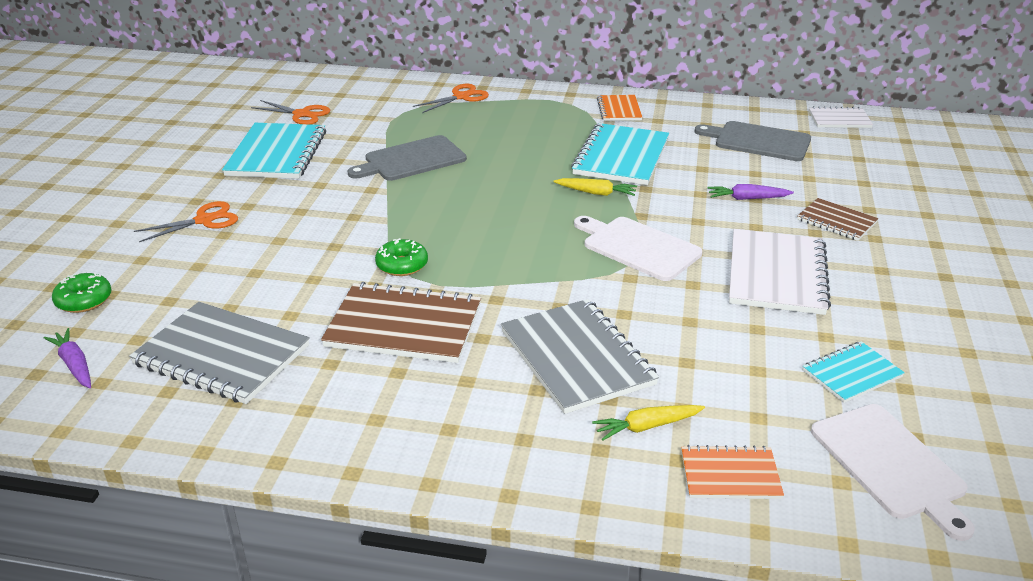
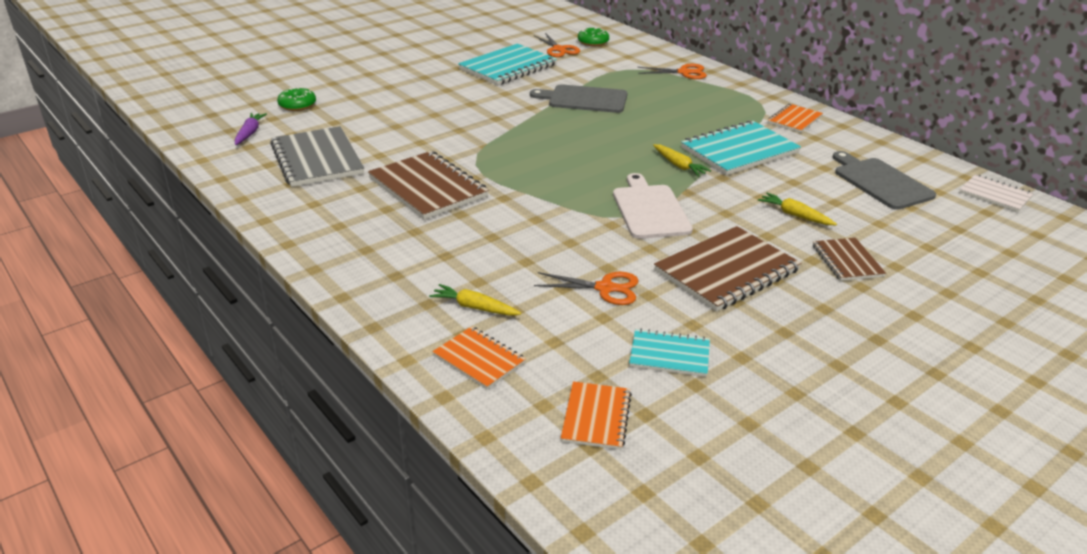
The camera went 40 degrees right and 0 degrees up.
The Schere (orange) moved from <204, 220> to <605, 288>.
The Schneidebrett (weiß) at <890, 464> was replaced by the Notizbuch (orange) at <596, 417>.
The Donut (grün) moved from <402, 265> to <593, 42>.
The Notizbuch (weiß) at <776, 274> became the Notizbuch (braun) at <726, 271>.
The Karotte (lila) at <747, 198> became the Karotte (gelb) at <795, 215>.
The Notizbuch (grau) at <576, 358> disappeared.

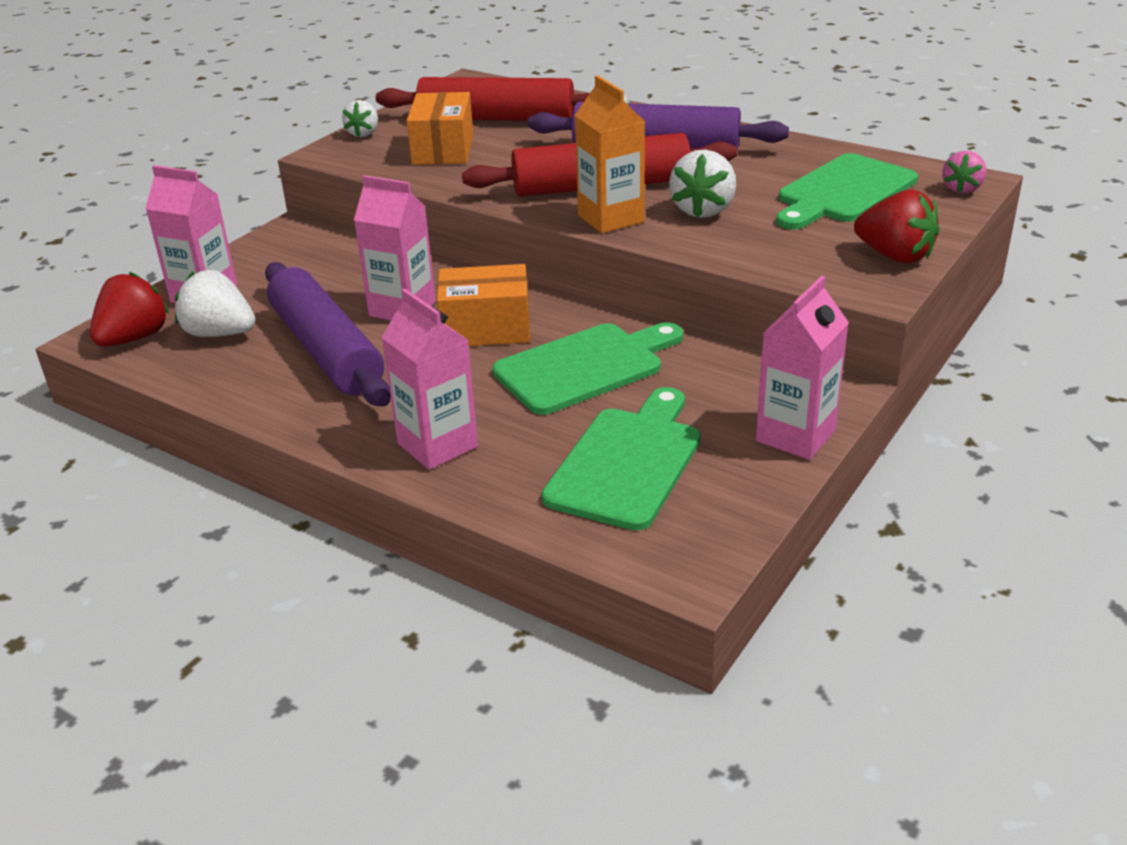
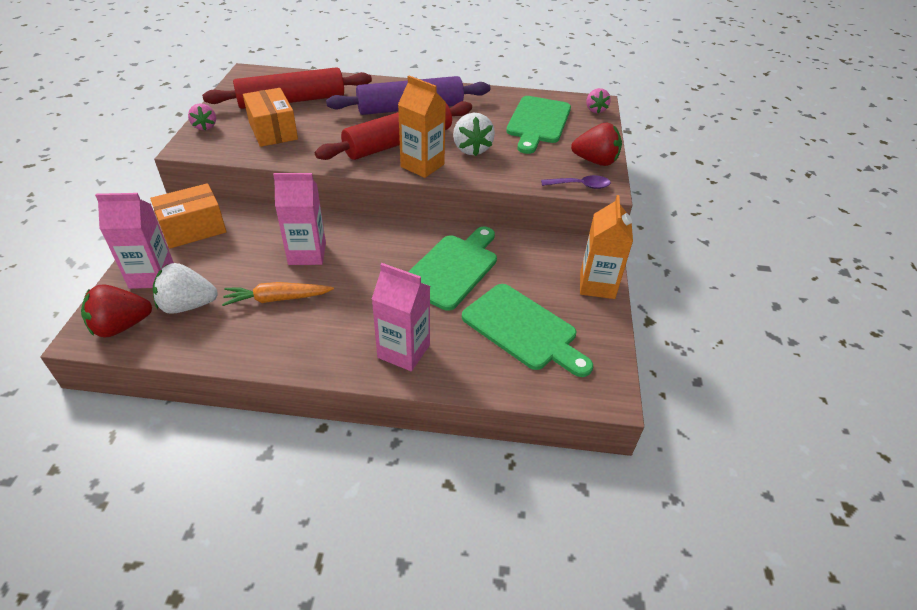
The camera went 30 degrees left and 10 degrees up.
The Erdbeere (rot) at <134, 338> turned 120 degrees counterclockwise.
The Schachtel (orange) moved from <486, 328> to <193, 229>.
The Erdbeere (weiß) at <363, 133> became the Erdbeere (rosa) at <205, 126>.
The Nudelholz (lila) at <326, 350> was replaced by the Karotte (orange) at <277, 299>.
The Schneidebrett (grün) at <628, 462> turned 135 degrees clockwise.
The Löffel (lila) at <580, 186> appeared.
The Getränkekarton (rosa) at <795, 436> became the Getränkekarton (orange) at <597, 285>.

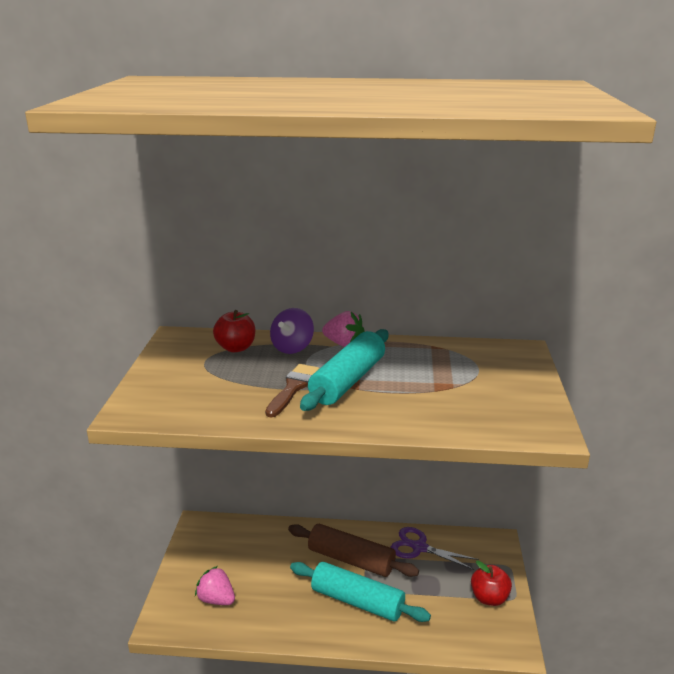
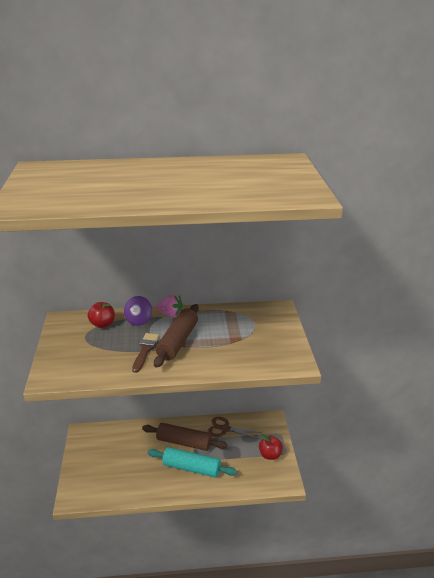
The camera went 10 degrees left and 5 degrees up.
The Nudelholz (türkis) at <347, 381> became the Nudelholz (braun) at <177, 341>.
The Schere (lila) at <419, 547> became the Schere (braun) at <225, 429>.
The Erdbeere (rosa) at <216, 599> disappeared.

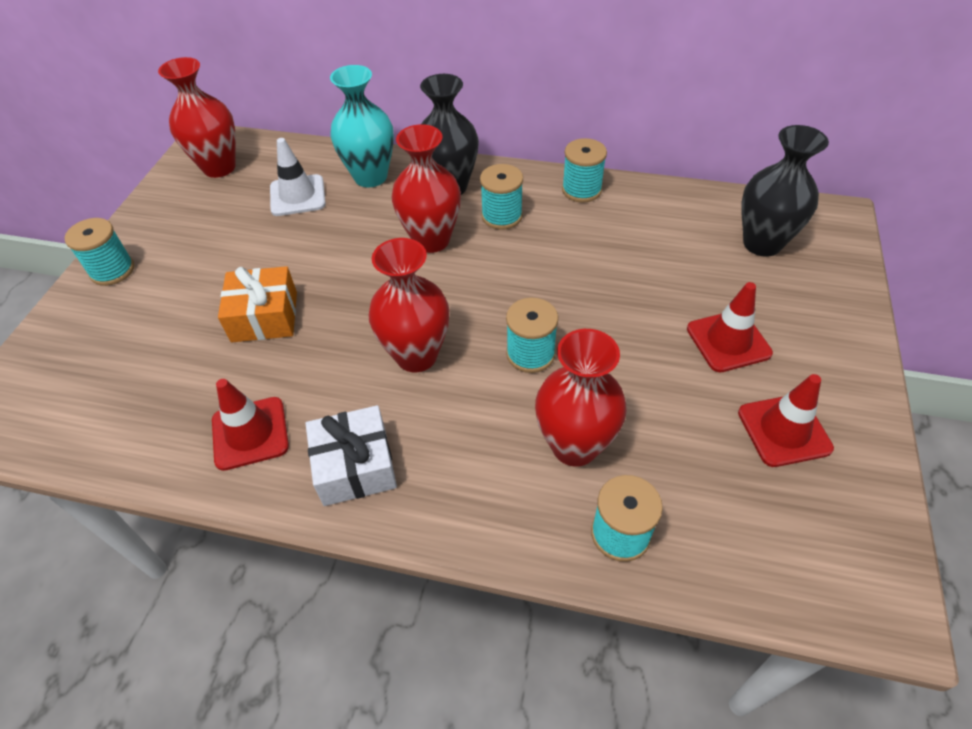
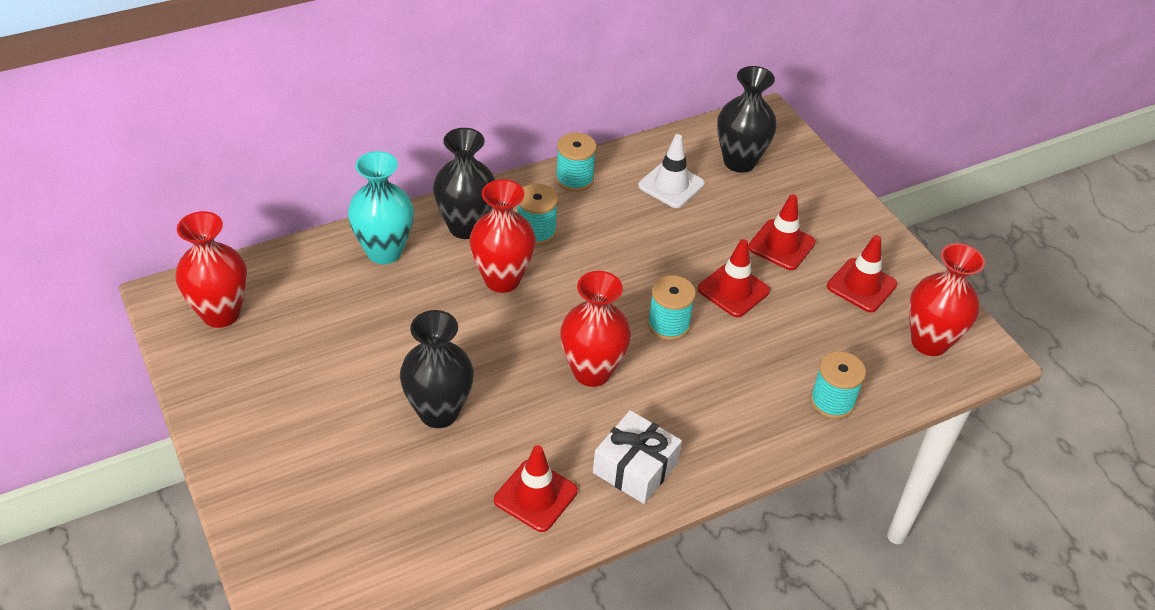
The camera went 45 degrees left and 5 degrees down.
The Geschenk (orange) at <264, 316> was replaced by the Vase (schwarz) at <438, 412>.
The Leitkegel (weiß) moved from <297, 196> to <671, 185>.
The Leitkegel (rot) at <733, 290> appeared.
The Vase (rot) moved from <574, 446> to <929, 342>.
The Garnrolle (türkis) at <112, 270> disappeared.

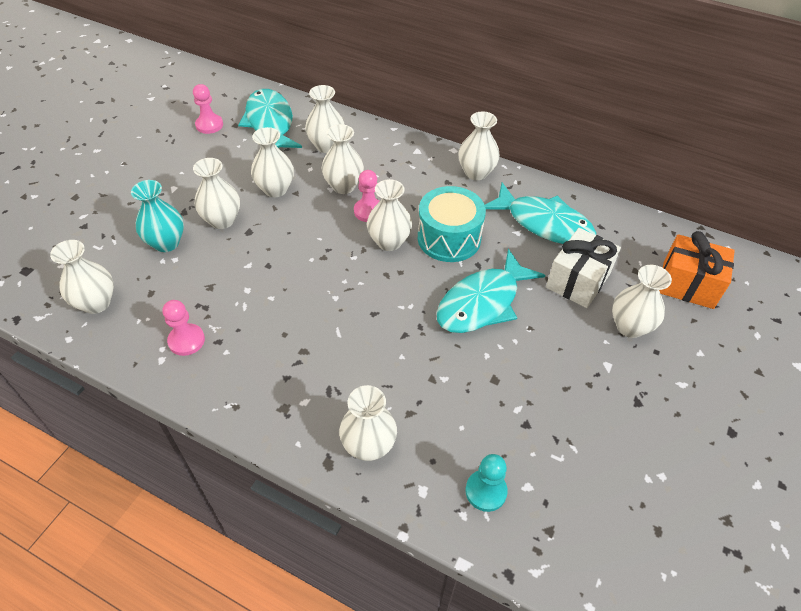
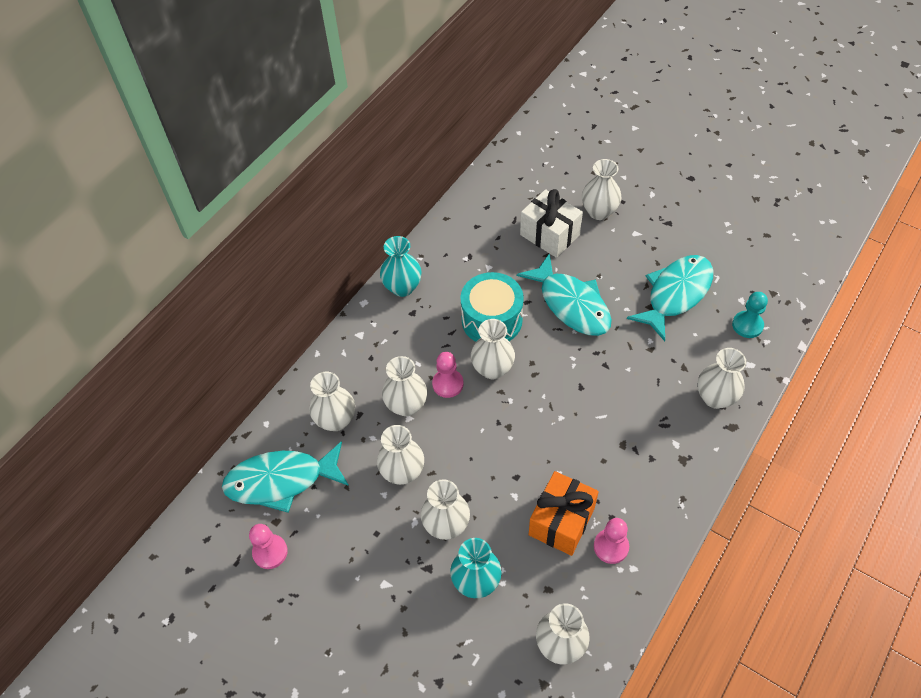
The camera went 80 degrees left and 5 degrees up.
The Vase (weiß) at <476, 172> became the Vase (türkis) at <402, 287>.
The Geschenk (orange) moved from <688, 284> to <561, 521>.
The Fisch (türkis) moved from <544, 223> to <676, 294>.

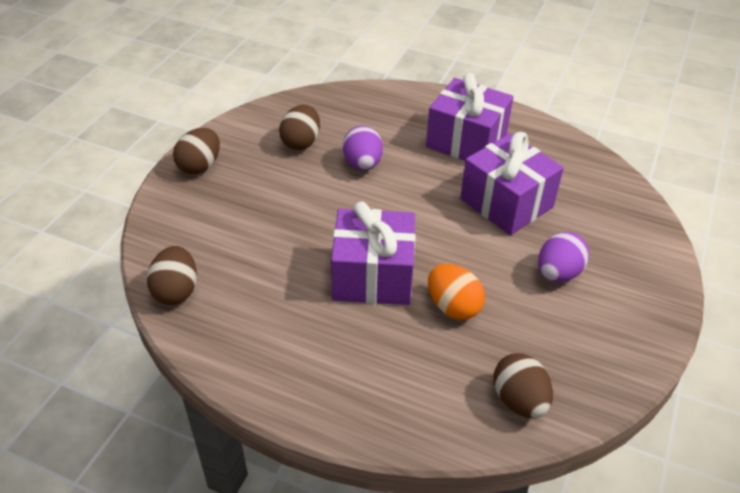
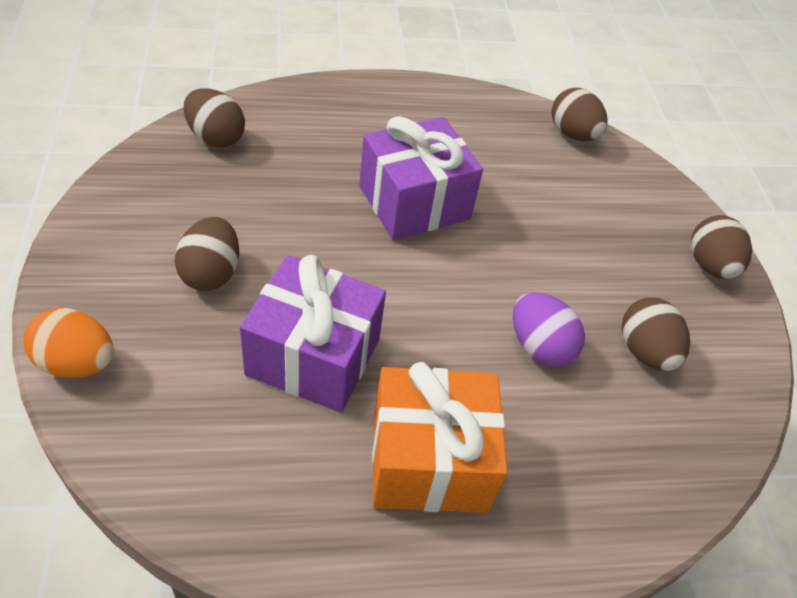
The camera went 145 degrees right and 5 degrees up.
The Ei (orange) moved from <453, 306> to <76, 363>.
The Ei (lila) at <558, 273> became the Ei (braun) at <211, 273>.
The Geschenk (lila) at <466, 141> became the Geschenk (orange) at <429, 461>.

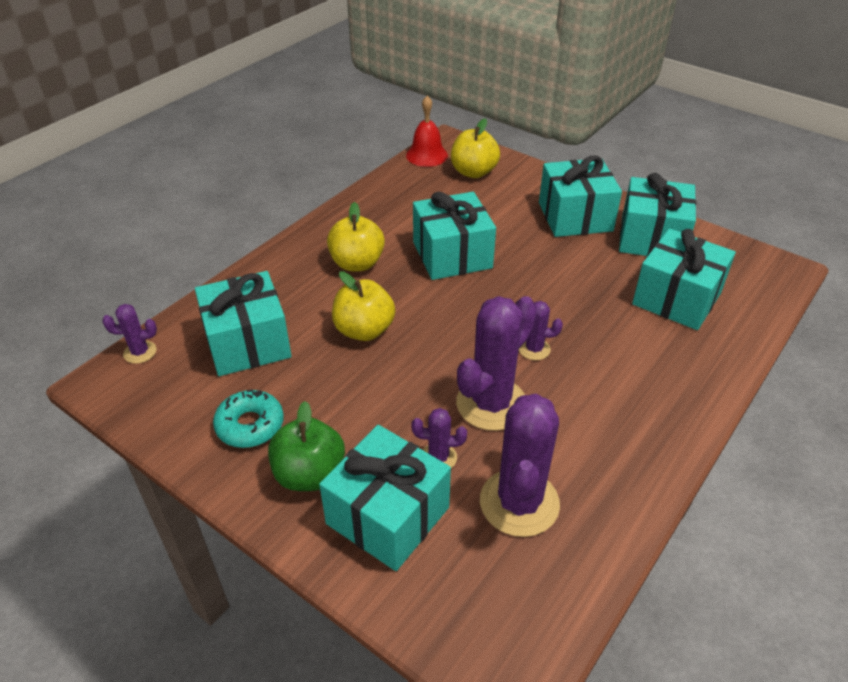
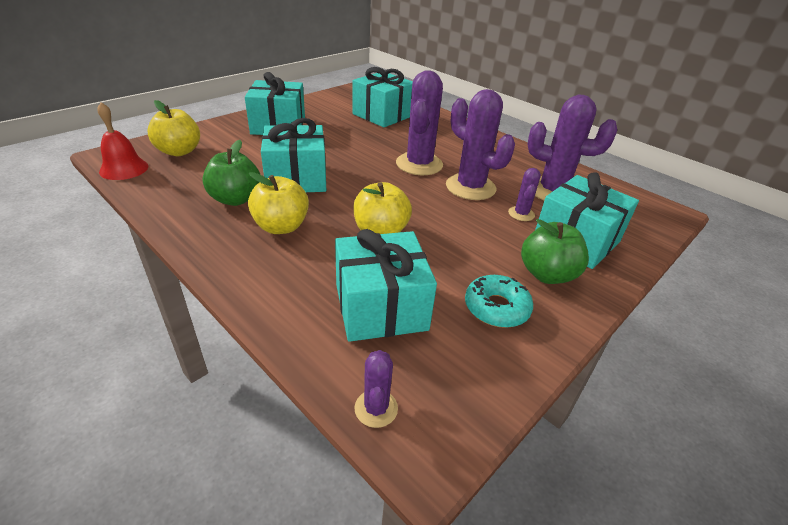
The camera went 85 degrees left and 5 degrees down.
The Apfel (grün) at <236, 199> appeared.
The Kaktus (lila) at <534, 349> changed to 2.06 times the size.
The Geschenk (türkis) at <651, 238> disappeared.

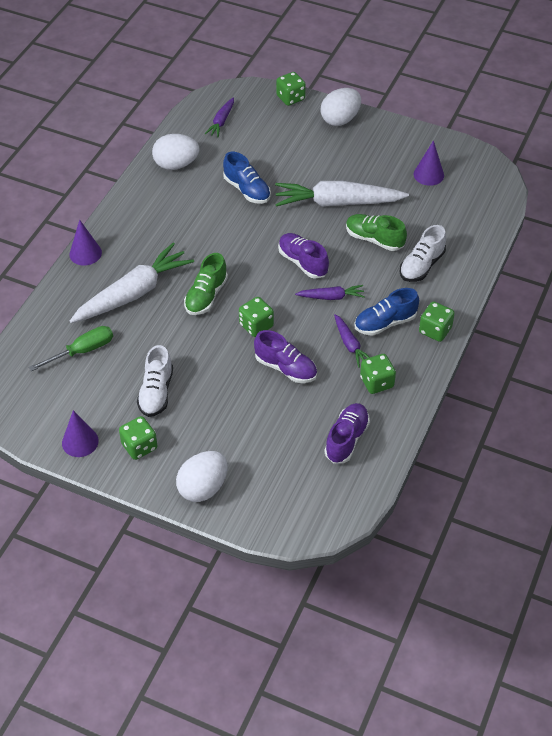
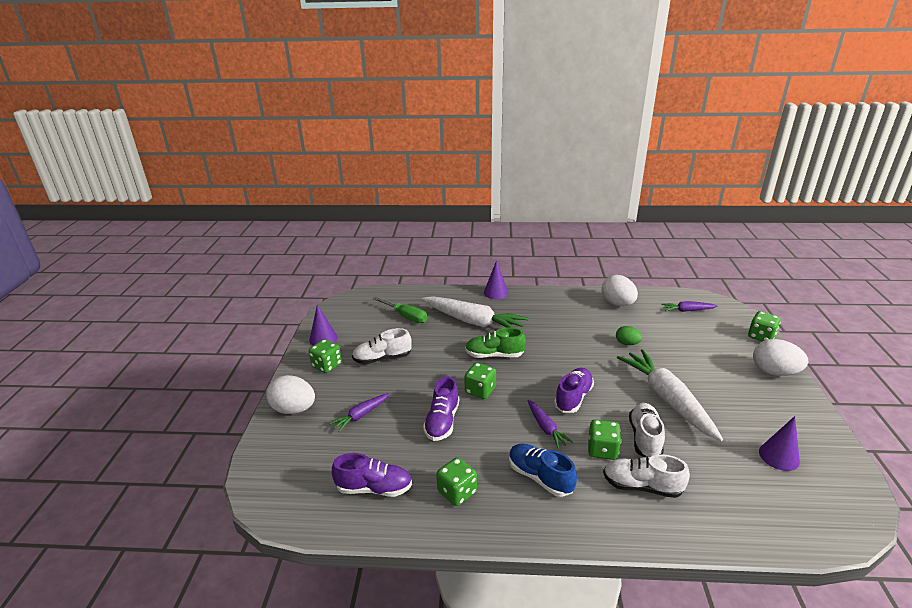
The camera went 70 degrees right and 20 degrees down.
The Karotte (lila) moved from <350, 345> to <361, 415>.
The Spielwürfel (grün) moved from <435, 330> to <602, 450>.
The Schuh (blau) at <247, 190> was replaced by the Ei (grün) at <627, 343>.
The Schuh (grün) at <374, 239> became the Schuh (weiß) at <645, 438>.

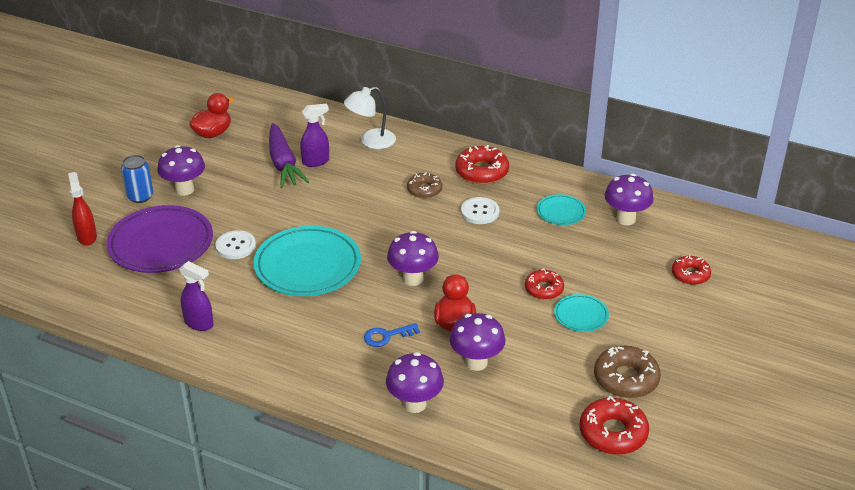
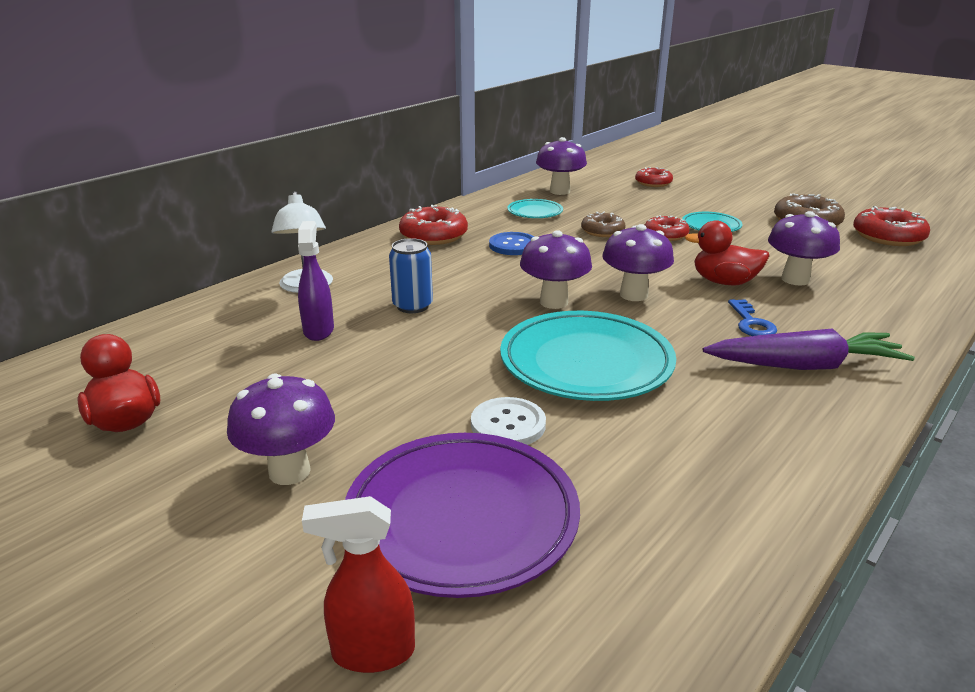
The camera went 75 degrees left and 10 degrees down.
The Dose (blau) moved from <140, 196> to <412, 306>.
The Knopf (weiß) at <480, 212> became the Knopf (blau) at <513, 245>.
The Pilz (lila) moved from <415, 404> to <554, 302>.
The Donut (braun) moved from <424, 190> to <602, 231>.
The Karotte (lila) moved from <283, 164> to <804, 366>.
The Sprühflasche (lila) at <199, 323> disappeared.

